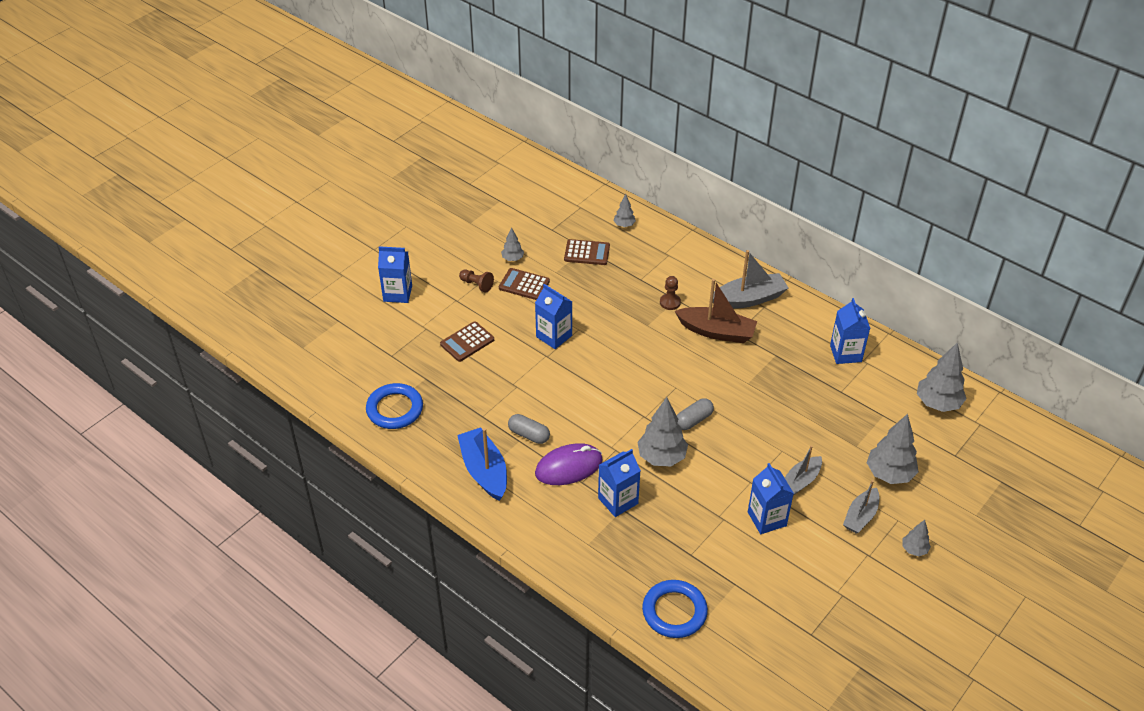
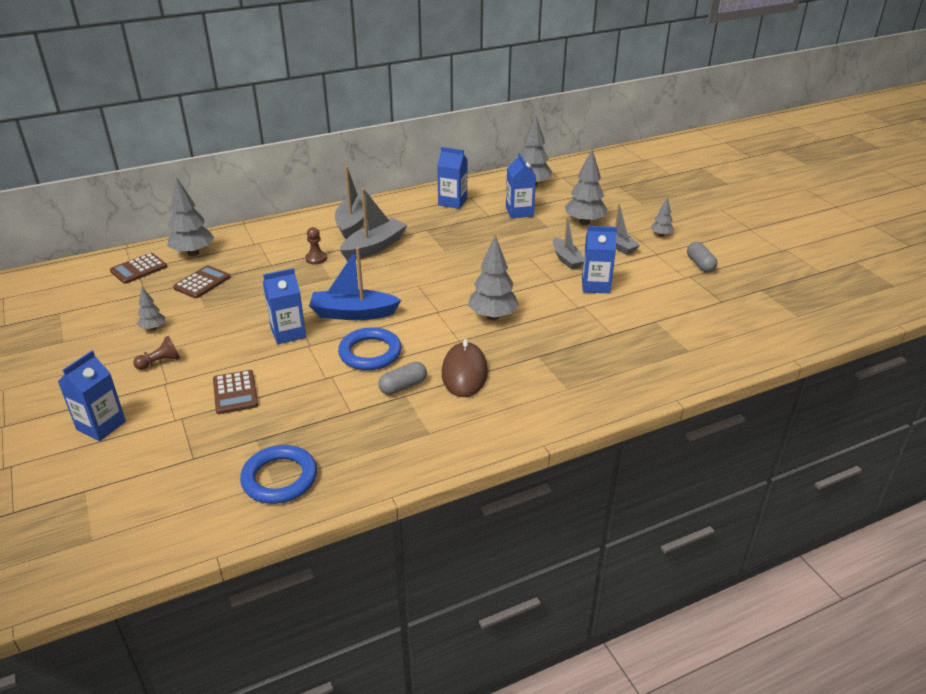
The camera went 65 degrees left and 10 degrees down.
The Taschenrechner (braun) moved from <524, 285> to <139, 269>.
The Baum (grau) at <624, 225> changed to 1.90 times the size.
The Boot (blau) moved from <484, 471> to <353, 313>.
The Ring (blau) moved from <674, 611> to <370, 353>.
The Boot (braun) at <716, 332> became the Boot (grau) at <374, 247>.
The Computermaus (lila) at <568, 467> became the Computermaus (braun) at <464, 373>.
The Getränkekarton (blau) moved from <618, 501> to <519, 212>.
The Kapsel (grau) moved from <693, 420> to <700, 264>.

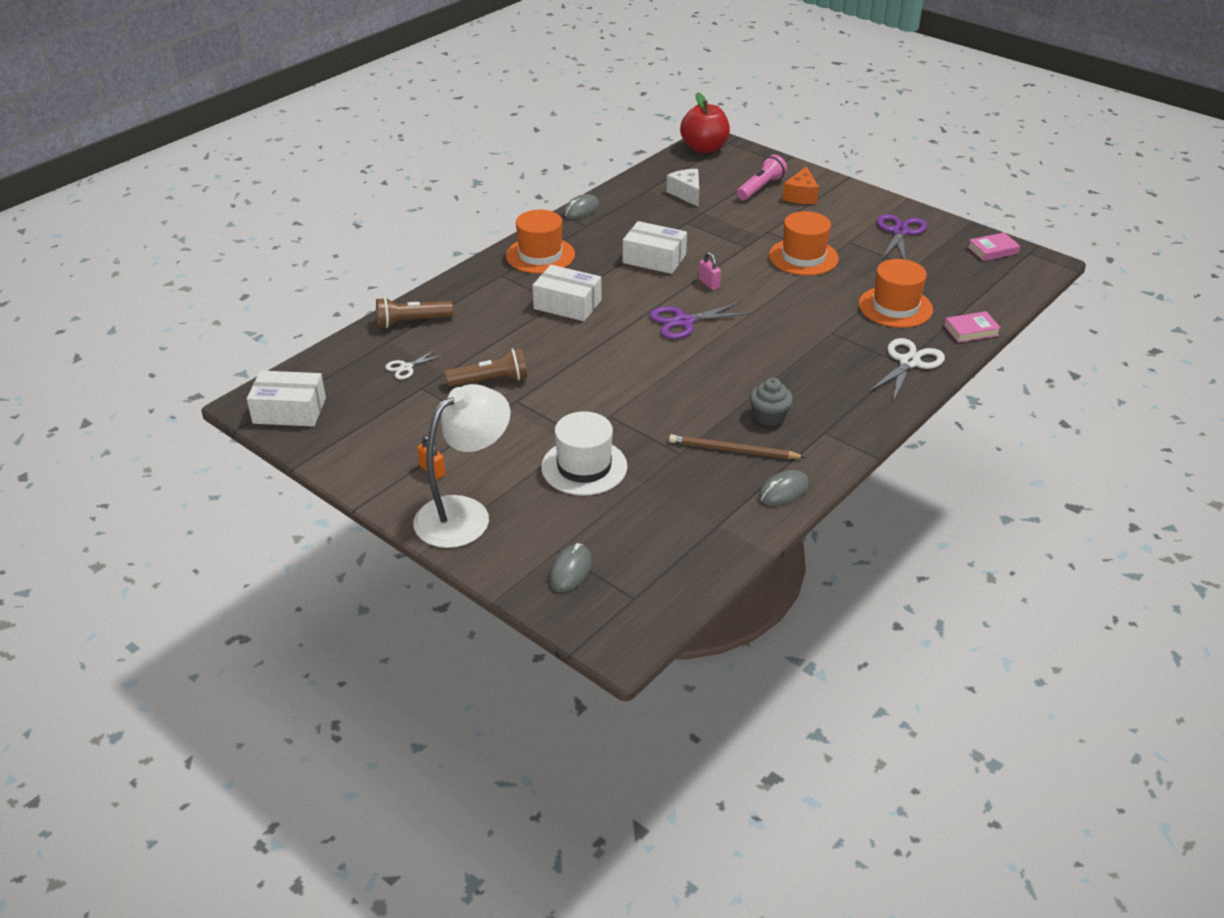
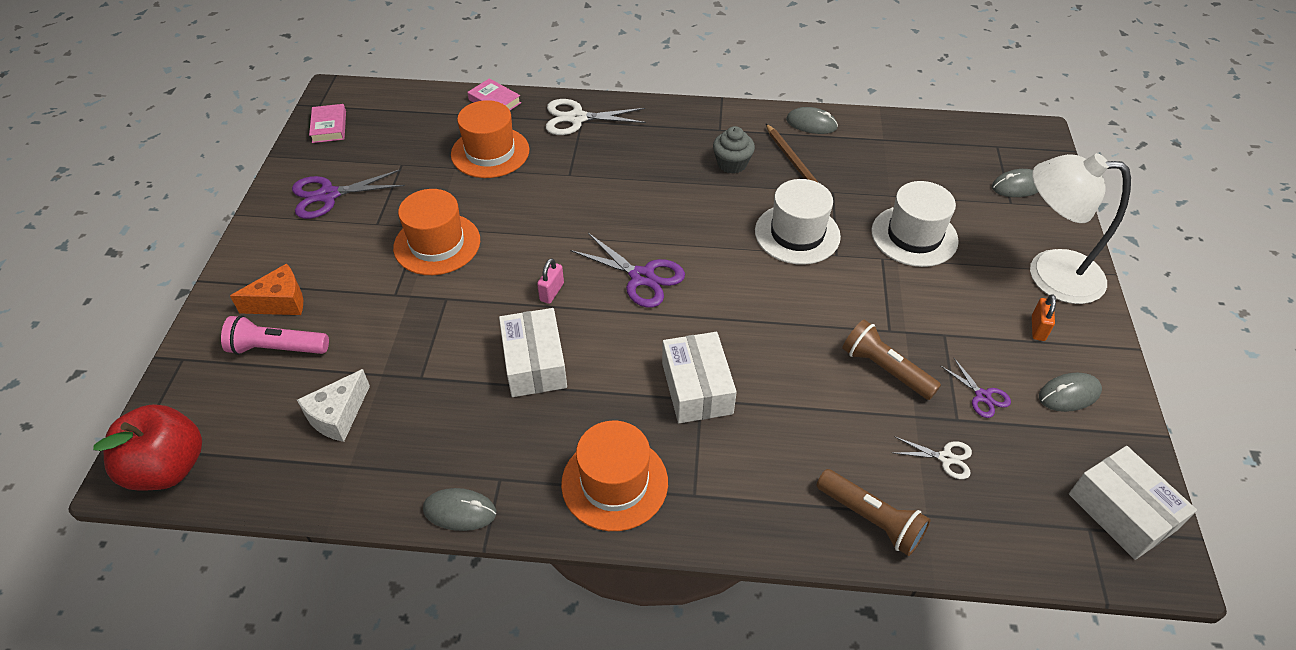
The camera went 125 degrees left and 10 degrees up.
The Buch (rosa) at <992, 250> turned 45 degrees clockwise.
The Hut (weiß) at <797, 234> appeared.
The Schere (lila) at <982, 396> appeared.
The Computermaus (grau) at <1069, 394> appeared.

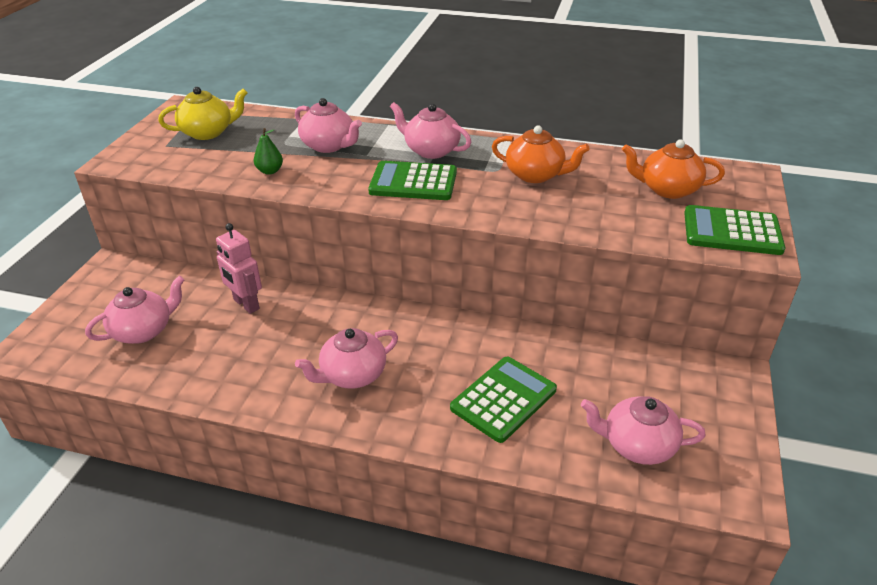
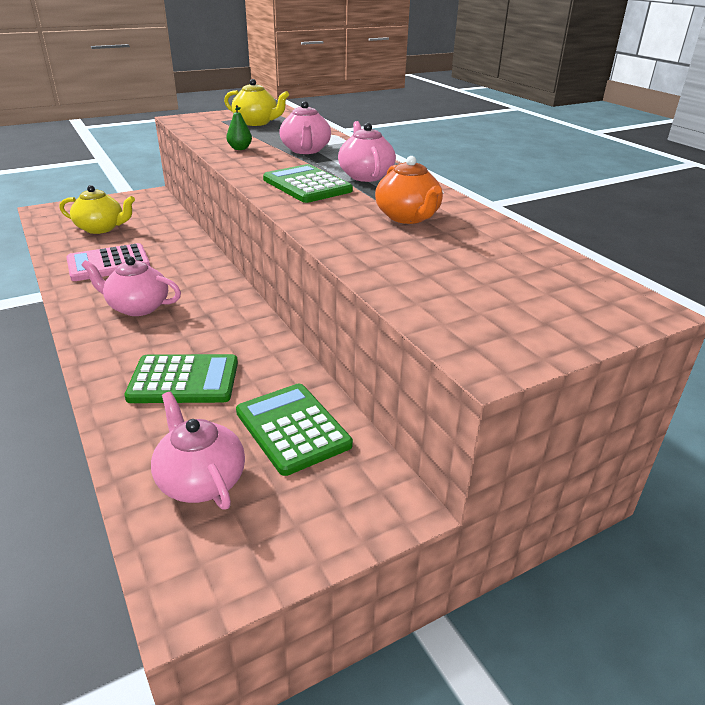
The camera went 45 degrees right and 5 degrees down.
The Teekanne (rosa) at <143, 331> became the Teekanne (gelb) at <101, 228>.
The Taschenrechner (rosa) at <108, 264> appeared.
The Taschenrechner (grün) moved from <732, 231> to <292, 428>.
The Roboter (rosa) at <246, 304> disappeared.
The Teekanne (orange) at <667, 189> disappeared.

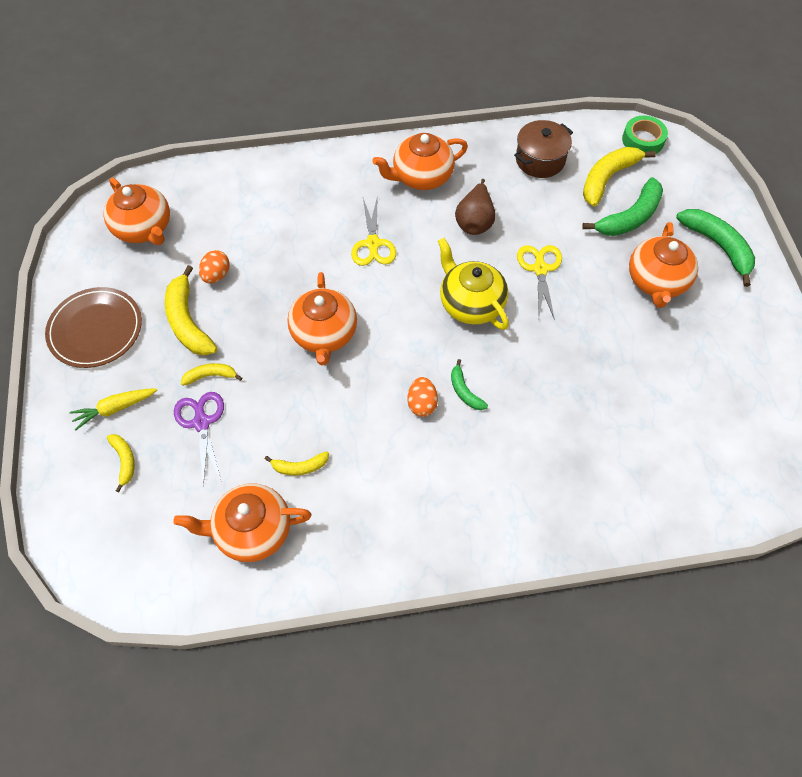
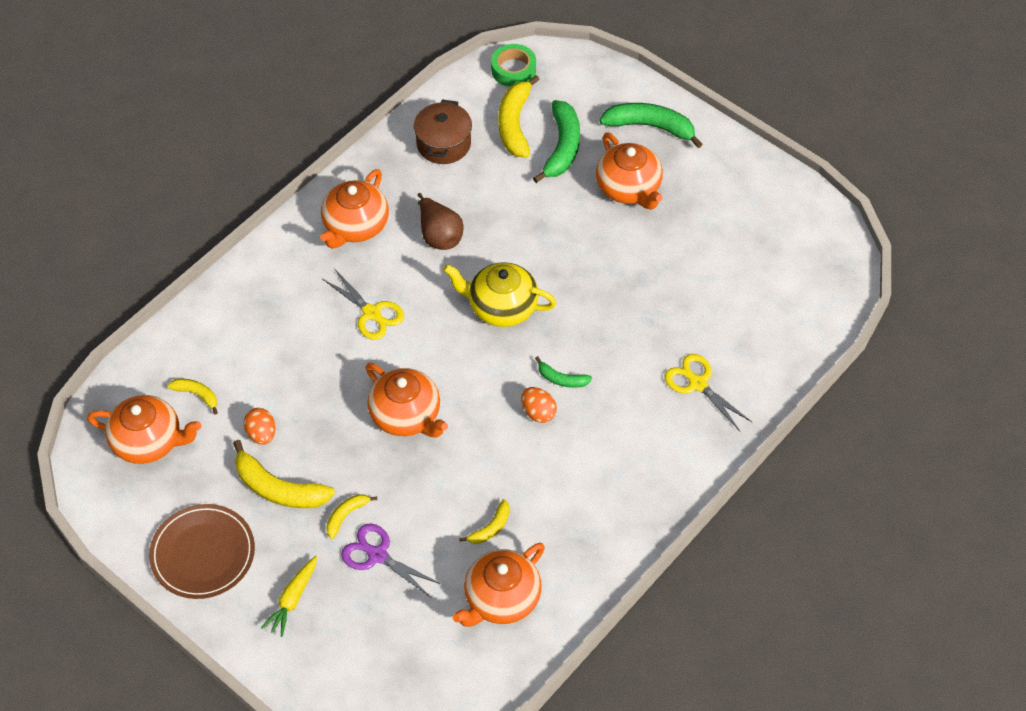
The camera went 40 degrees left and 5 degrees down.
The Banane (gelb) moved from <124, 461> to <197, 395>.
The Schere (gelb) moved from <540, 269> to <697, 384>.

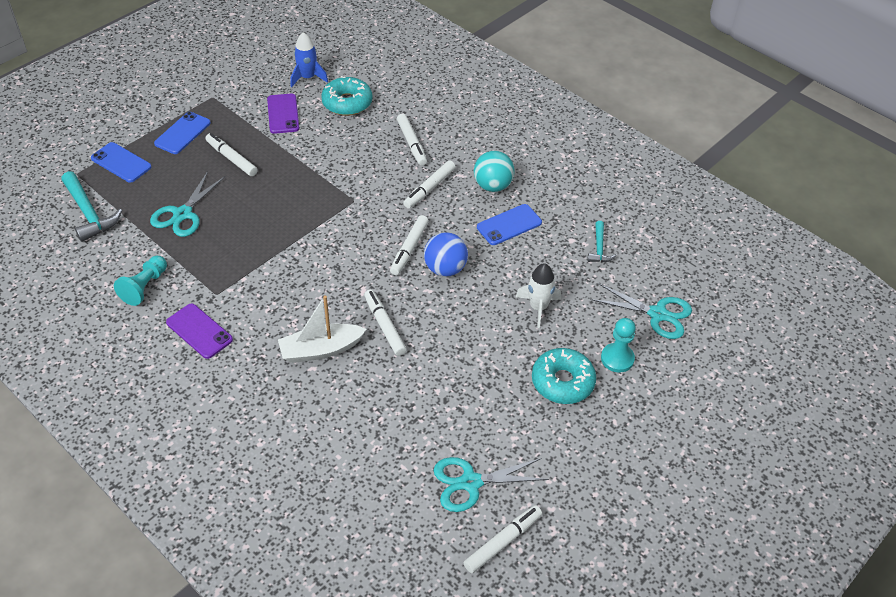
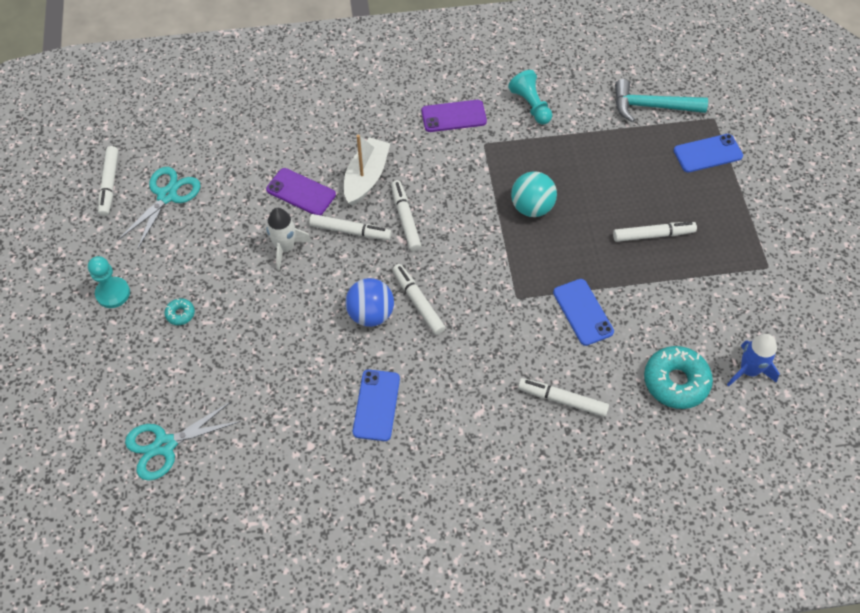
The camera went 130 degrees right and 10 degrees up.
The Bauer (türkis) moved from <617, 359> to <113, 293>.
The Donut (türkis) at <562, 382> changed to 0.46 times the size.
The Handy (lila) moved from <283, 114> to <301, 192>.
The Rakete (weiß) moved from <538, 307> to <285, 248>.
The Filzstift (weiß) moved from <429, 188> to <405, 219>.
The Ball (türkis) moved from <492, 186> to <532, 207>.
The Handy (blau) moved from <182, 133> to <583, 312>.
The Schere (türkis) at <183, 214> disappeared.
The Hammer (türkis) at <599, 248> disappeared.

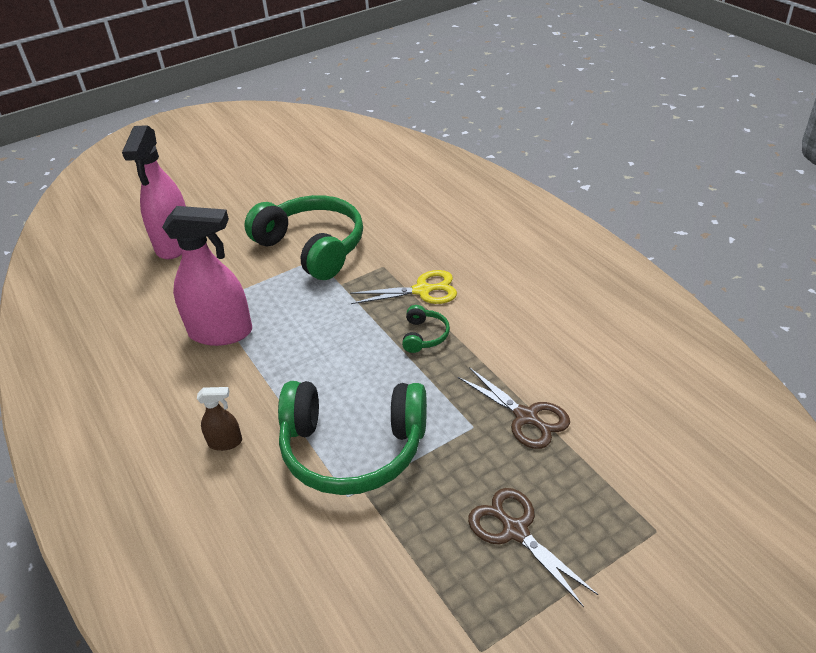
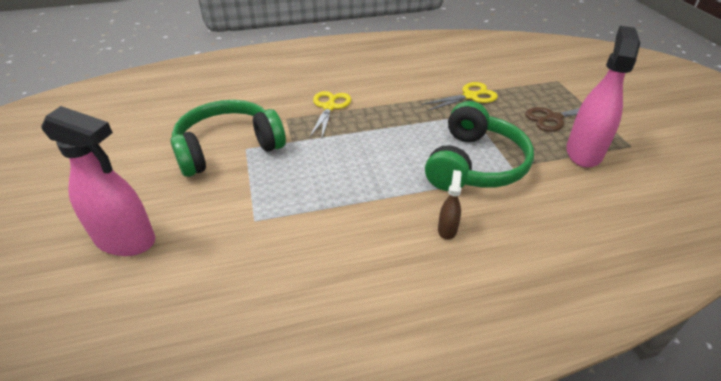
The camera went 75 degrees left and 0 degrees up.
The Schere (braun) at <526, 417> became the Schere (gelb) at <470, 96>.
The Sprühflasche (rosa) moved from <221, 332> to <584, 152>.
The Kopfhörer (grün) at <424, 336> disappeared.

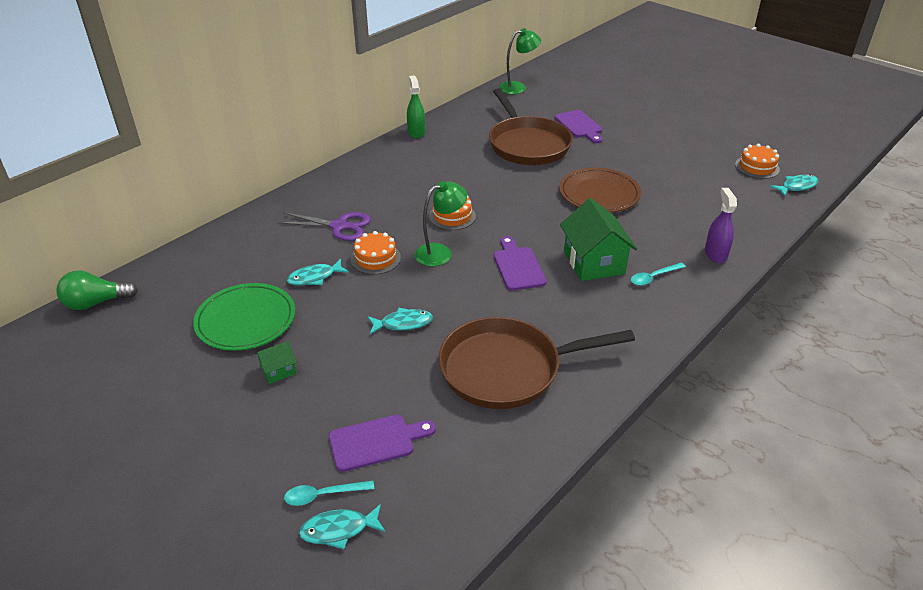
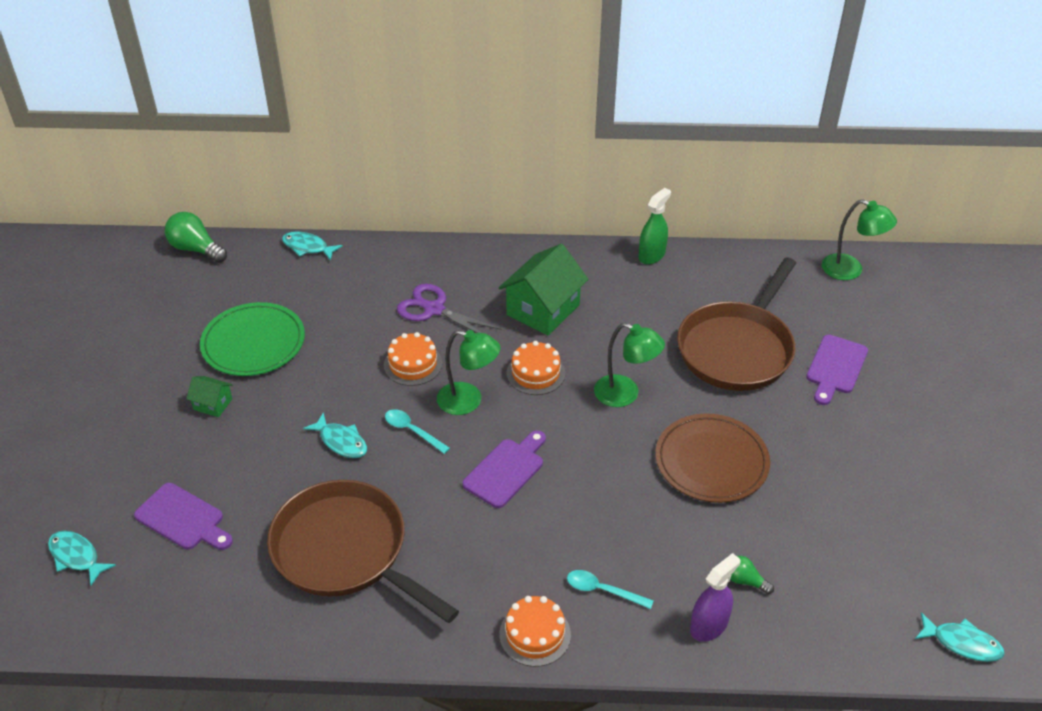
The camera went 50 degrees right and 5 degrees up.
The Fisch (türkis) moved from <314, 277> to <308, 247>.
The Löffel (türkis) moved from <323, 495> to <412, 431>.
The Schere (lila) at <339, 226> turned 150 degrees clockwise.
The Haus (grün) moved from <594, 262> to <543, 310>.
The Kuchen (orange) moved from <757, 167> to <535, 634>.
The Lampe (grün) at <625, 395> appeared.
The Glühbirne (grün) at <745, 581> appeared.

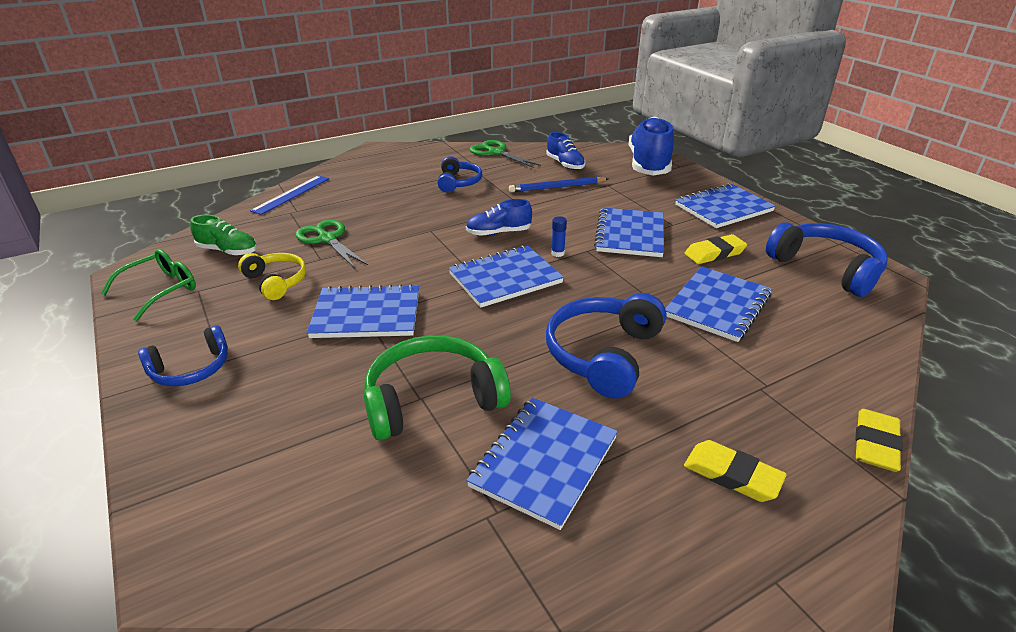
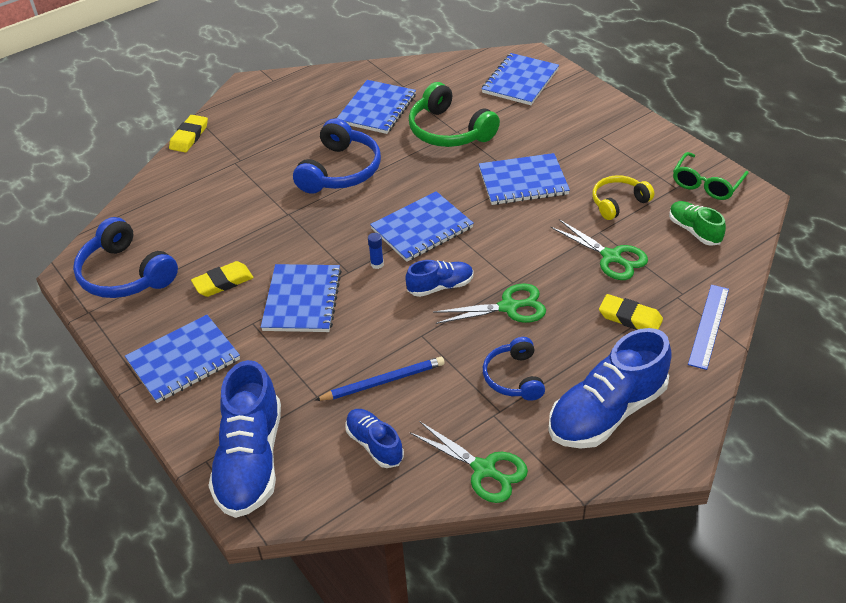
The camera went 175 degrees right and 10 degrees up.
The Kopfhörer (grün) at <432, 399> turned 75 degrees clockwise.
The Schere (grün) at <509, 307> appeared.
The Notizbuch (blau) moved from <718, 305> to <520, 81>.
The Schuh (blau) at <606, 412> appeared.
The Kopfhörer (gelb) at <276, 282> turned 105 degrees clockwise.
The Radiergummi (gelb) moved from <732, 475> to <630, 317>.
The Schuh (grün) at <228, 251> turned 45 degrees clockwise.
The Kopfhörer (blau) at <191, 369> disappeared.

